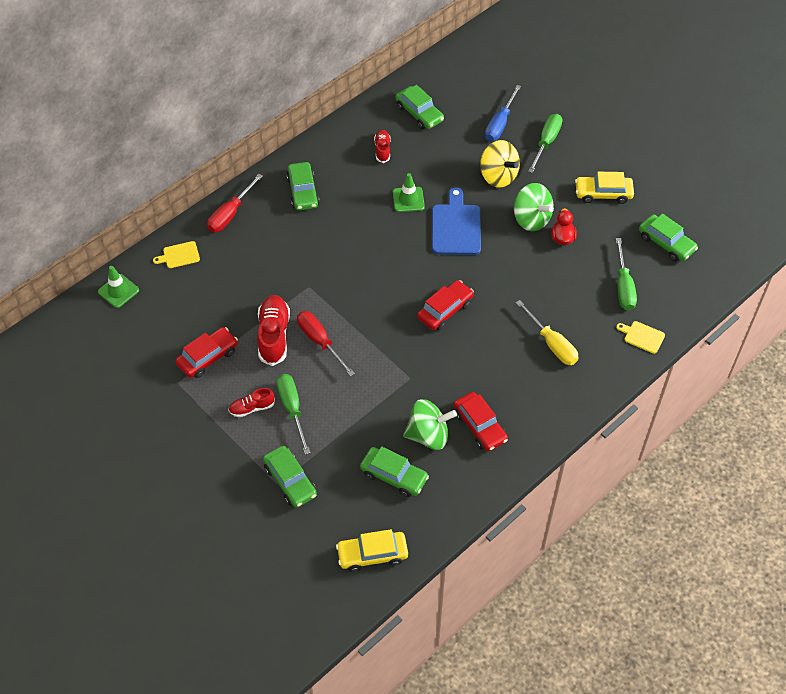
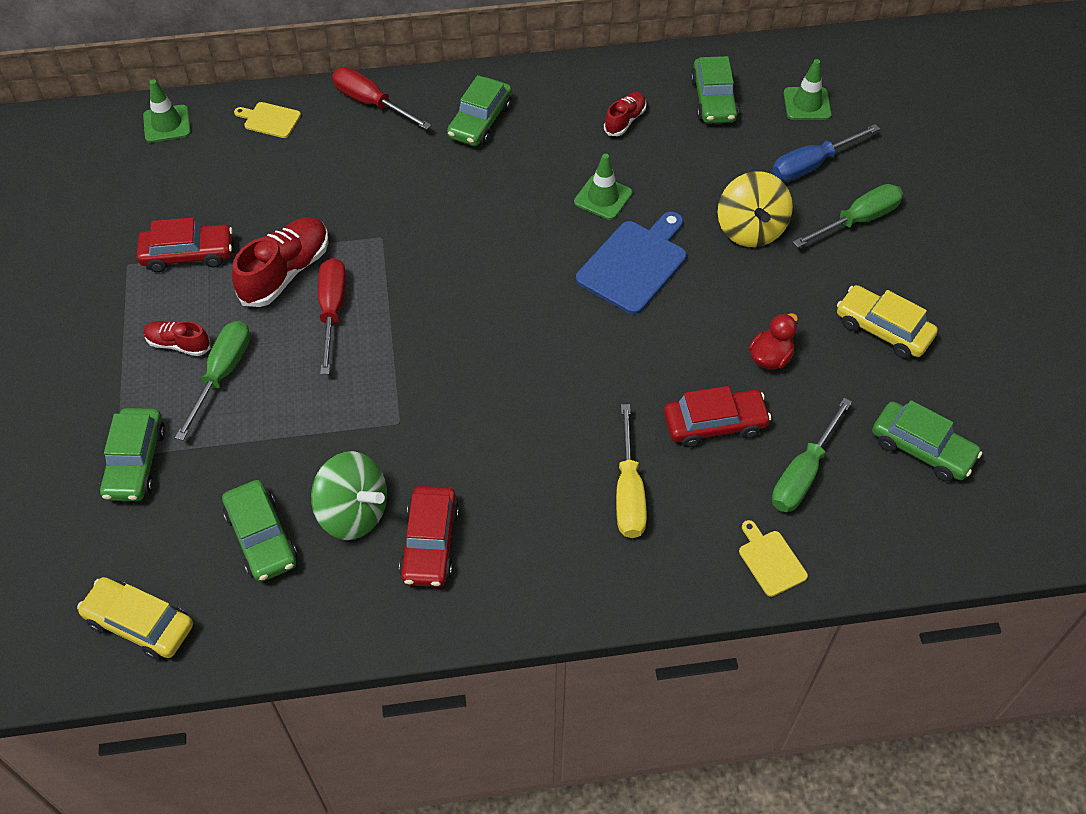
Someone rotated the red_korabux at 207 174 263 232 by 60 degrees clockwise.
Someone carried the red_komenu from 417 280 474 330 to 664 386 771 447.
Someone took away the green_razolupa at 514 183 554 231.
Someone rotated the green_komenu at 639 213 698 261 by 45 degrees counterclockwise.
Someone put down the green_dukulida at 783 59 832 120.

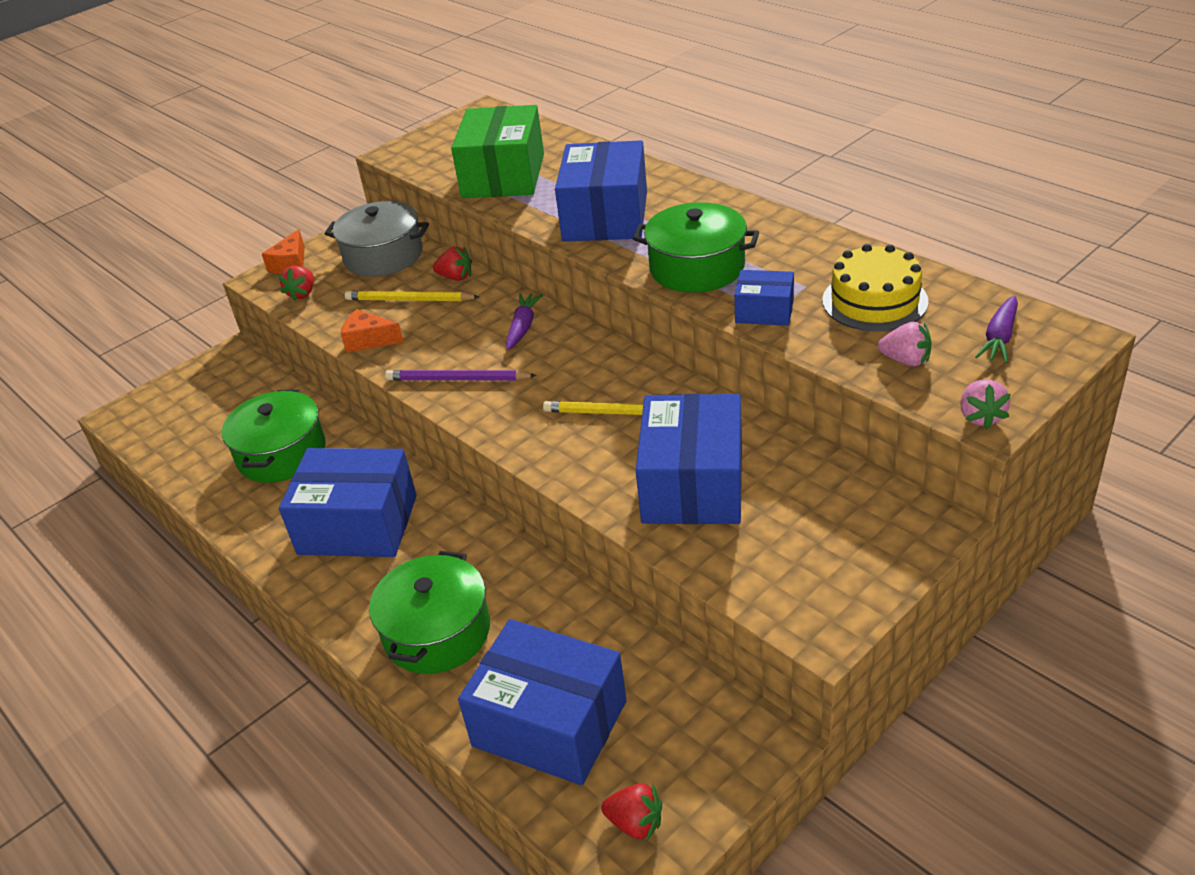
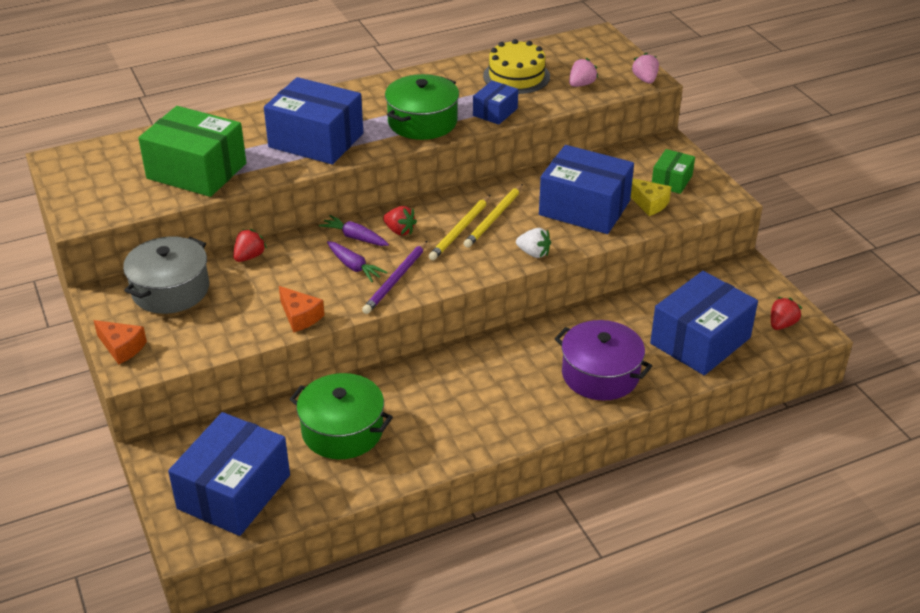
Someone carried the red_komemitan from 278 266 314 302 to 383 206 417 236.
Someone carried the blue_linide from 279 448 417 557 to 168 412 290 536.
Someone rotated the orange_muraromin at 341 309 404 353 by 75 degrees counterclockwise.
Someone carried the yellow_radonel from 345 291 479 301 to 429 195 490 260.
Someone repainted the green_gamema at 369 551 490 674, which became the purple_gamema at 555 320 652 401.
Someone rotated the pink_komemitan at 960 380 1011 429 by 120 degrees counterclockwise.
Someone carried the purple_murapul from 975 295 1018 364 to 327 241 387 282.
Someone put down the white_komemitan at 516 228 551 258.
Someone put down the yellow_muraromin at 631 178 671 216.
Someone put down the green_linide at 652 149 695 194.

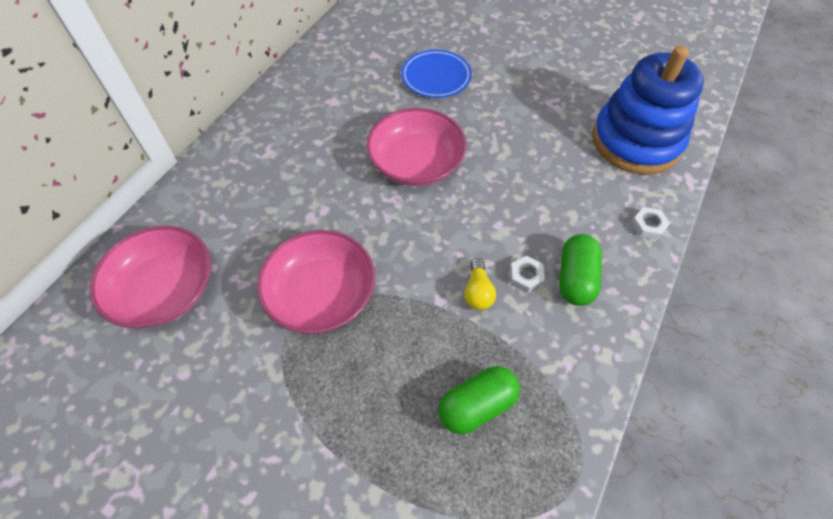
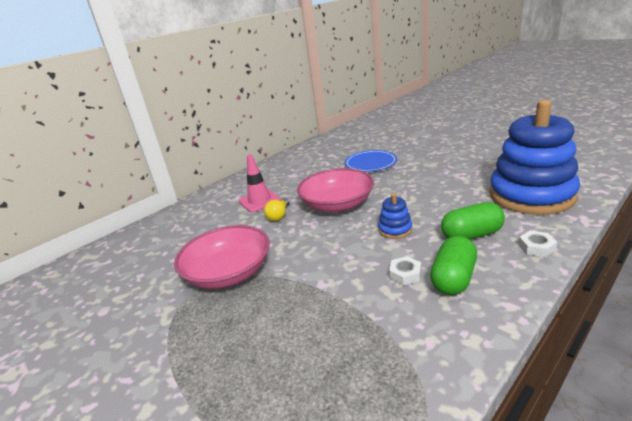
Someone took away the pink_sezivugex at 90 226 211 328.
Someone carried the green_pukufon from 438 366 520 434 to 441 202 505 240.
Someone carried the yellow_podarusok from 464 258 496 310 to 264 198 289 221.
Someone put down the pink_dukulida at 239 155 281 212.
Someone put down the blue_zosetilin at 378 193 412 239.

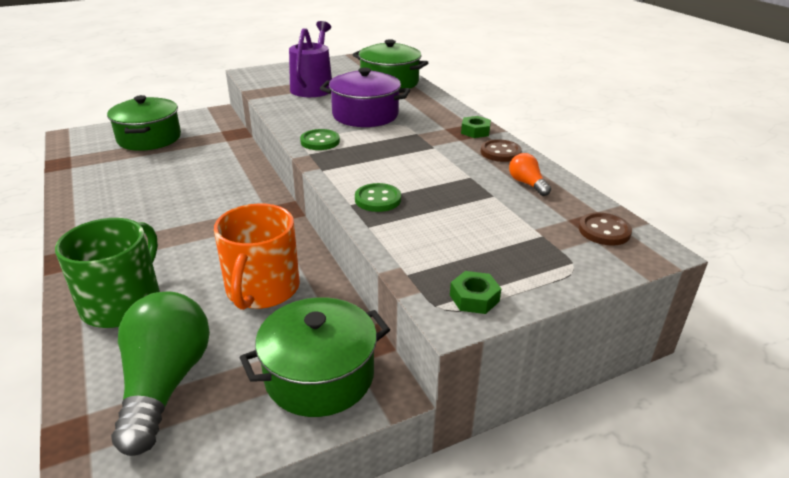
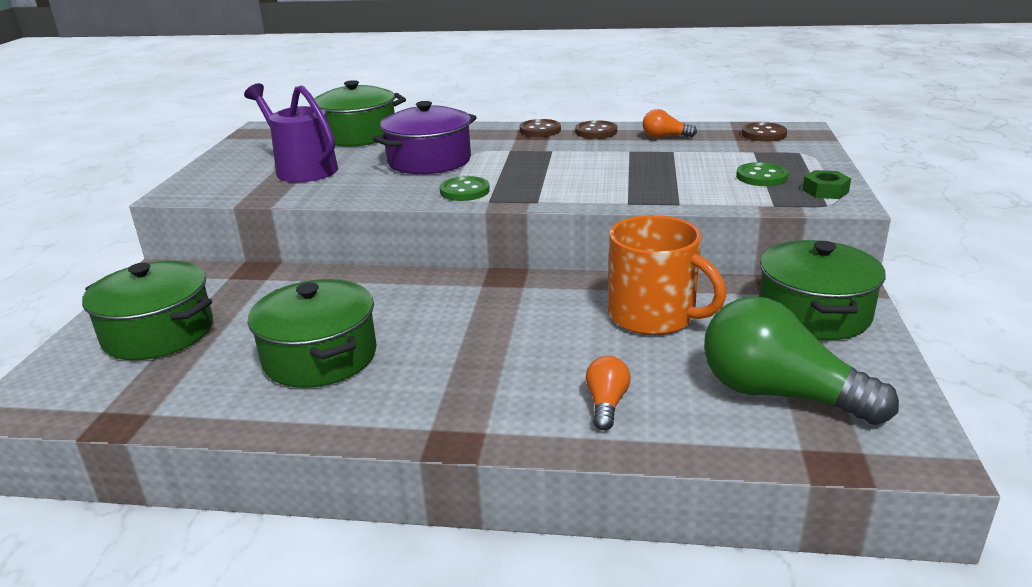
Someone swapped the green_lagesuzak at 55 218 160 328 for the orange_podarusok at 586 356 630 430.
Someone carried the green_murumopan from 355 183 401 212 to 736 162 788 186.
Someone swapped the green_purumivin at 461 116 491 138 for the brown_murumopan at 520 119 561 137.
Someone put down the green_gamema at 248 279 377 388.

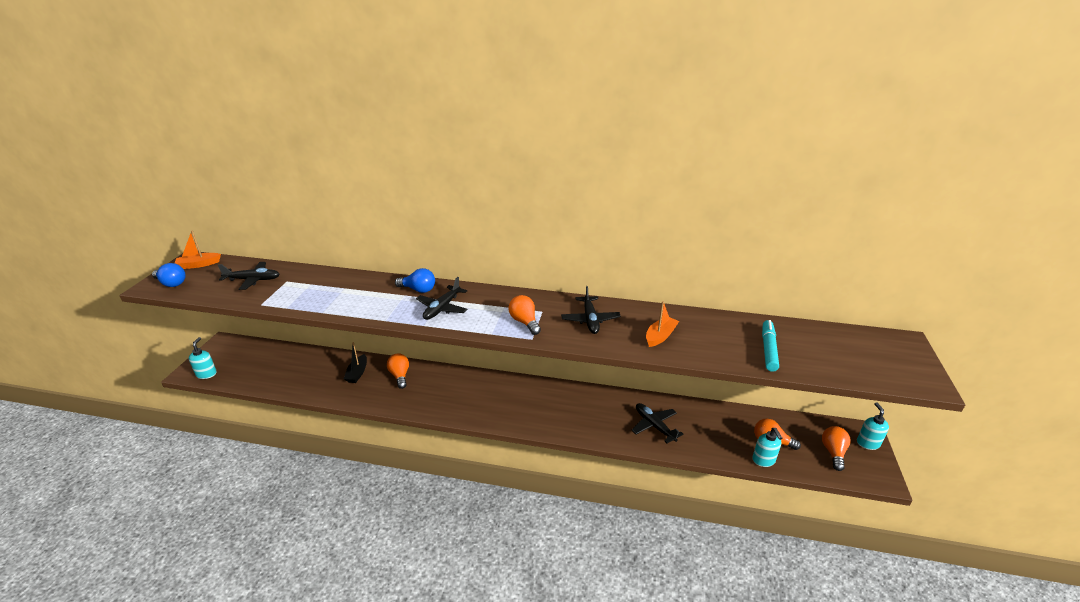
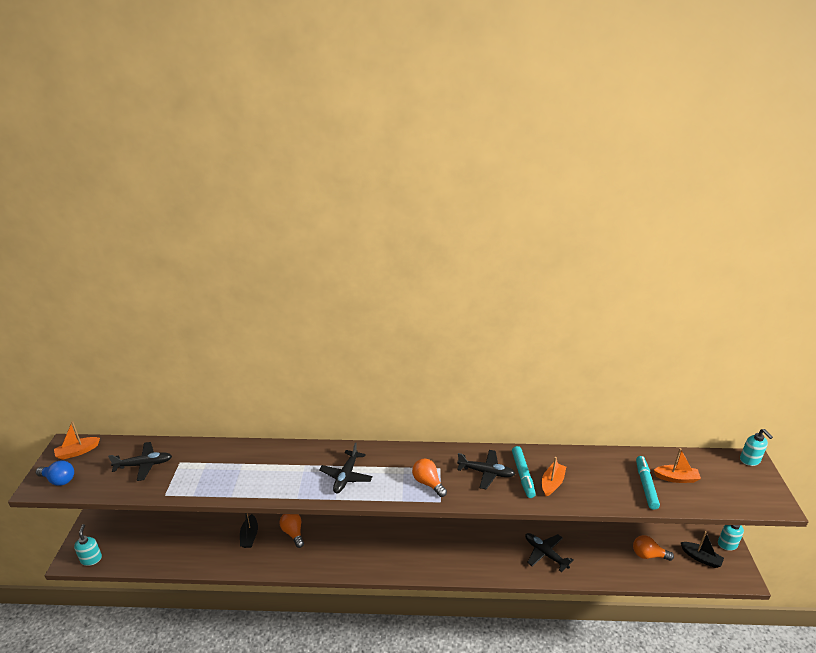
Someone took away the blue_podarusok at 395 268 435 293.
Someone rotated the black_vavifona at 561 286 621 334 by 60 degrees counterclockwise.
Someone carried the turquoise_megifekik from 752 428 782 467 to 740 429 773 466.
Someone swapped the orange_podarusok at 822 426 851 471 for the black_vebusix at 681 531 724 568.
Someone put down the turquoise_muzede at 512 446 536 498.
Someone put down the orange_vebusix at 654 448 701 483.

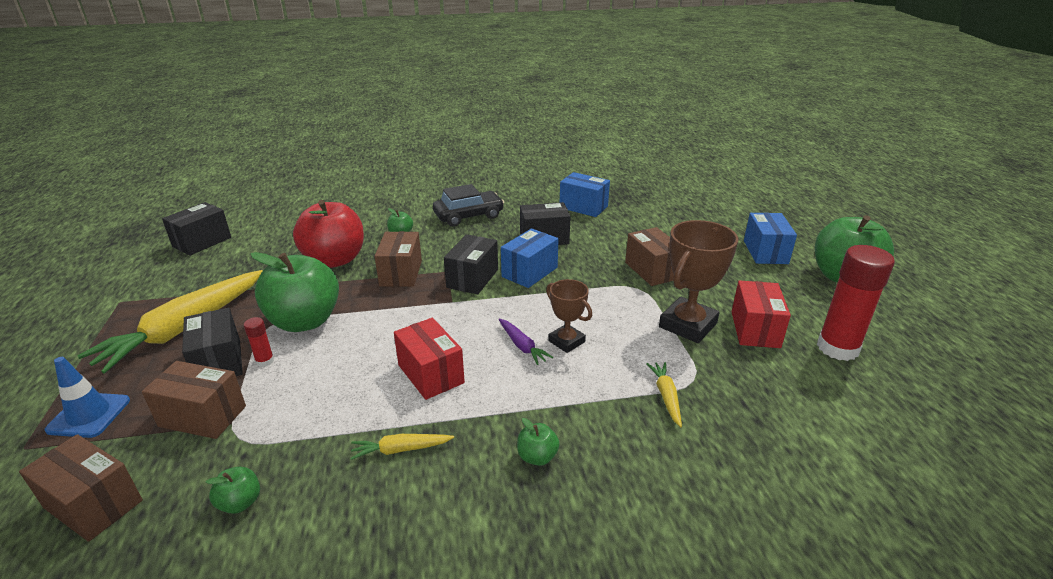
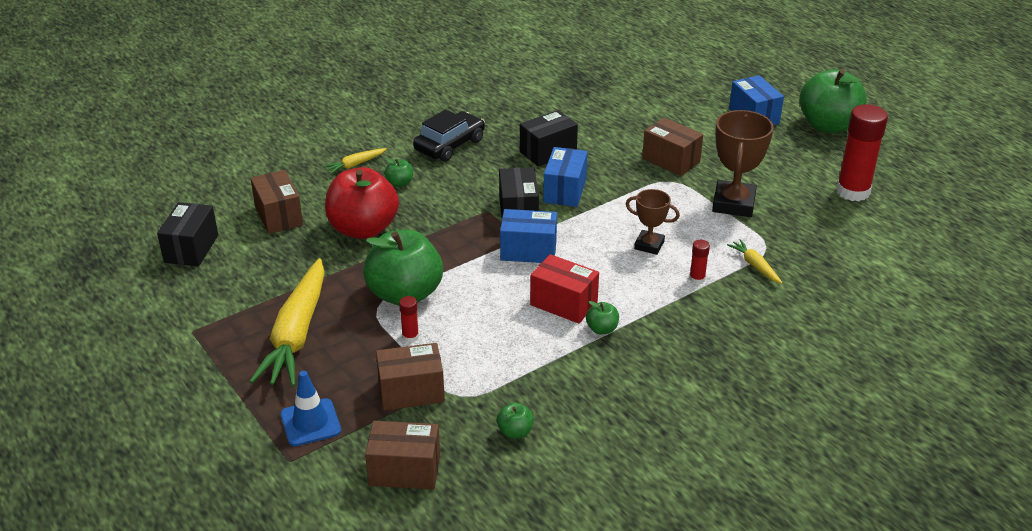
Someone took away the black_linide at 182 308 243 376.
Someone carried the yellow_murapul from 350 434 454 460 to 323 148 387 174.
Someone carried the brown_linide from 374 231 422 287 to 250 170 303 234.
Someone took away the purple_murapul at 498 319 553 365.
Someone carried the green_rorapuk from 517 418 560 466 to 586 301 619 334.
Someone carried the blue_linide from 560 172 610 217 to 500 209 557 263.
Someone took away the red_linide at 732 280 791 348.
Someone put down the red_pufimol at 689 240 710 284.

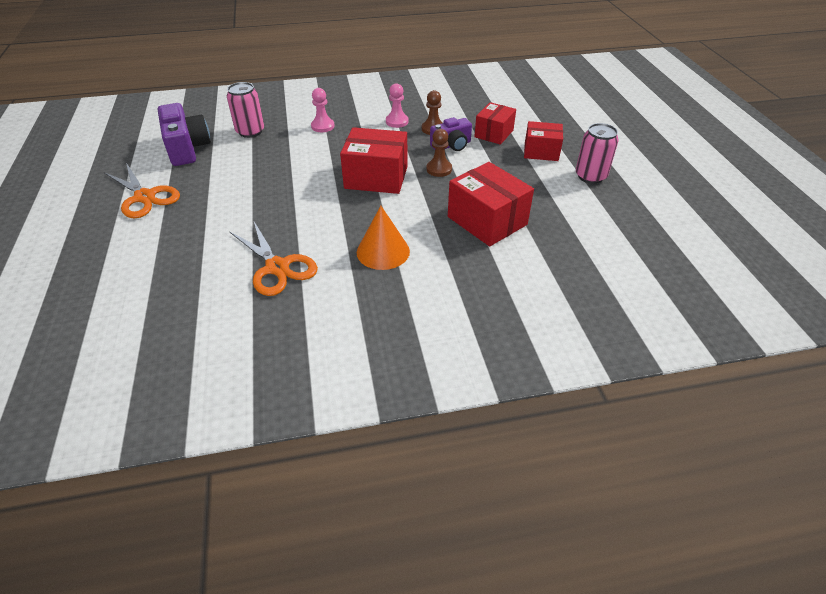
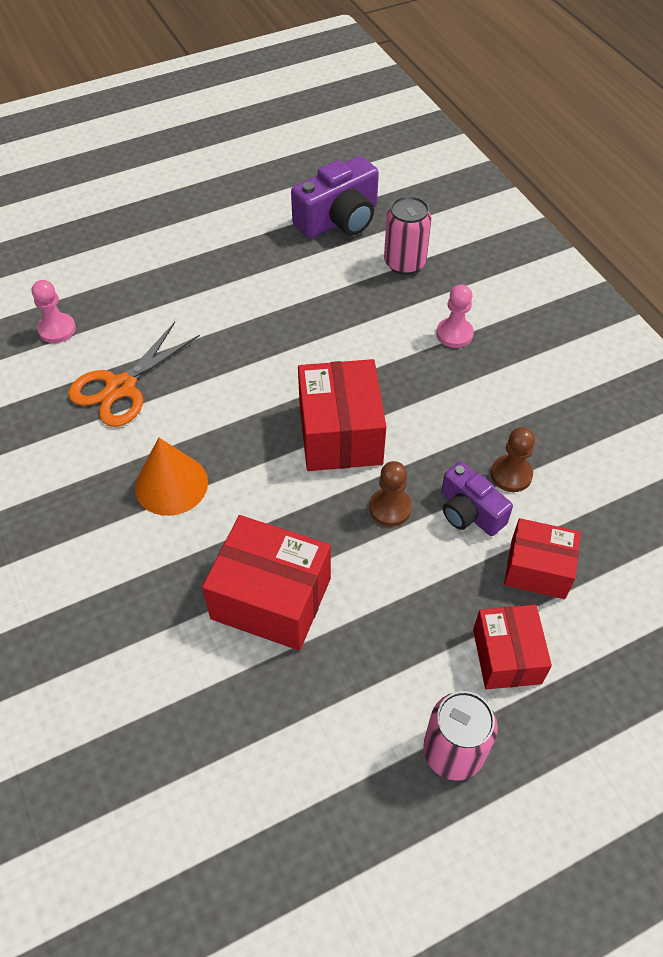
Someone took away the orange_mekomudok at 104 163 180 218.
Someone carried the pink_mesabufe from 386 83 408 128 to 32 280 76 343.
Someone rotated the red_linide at 448 162 534 246 by 75 degrees clockwise.

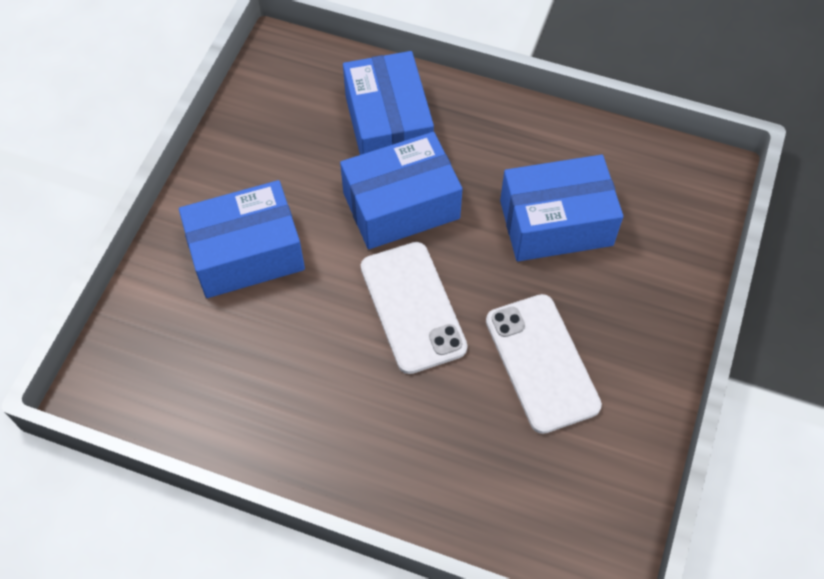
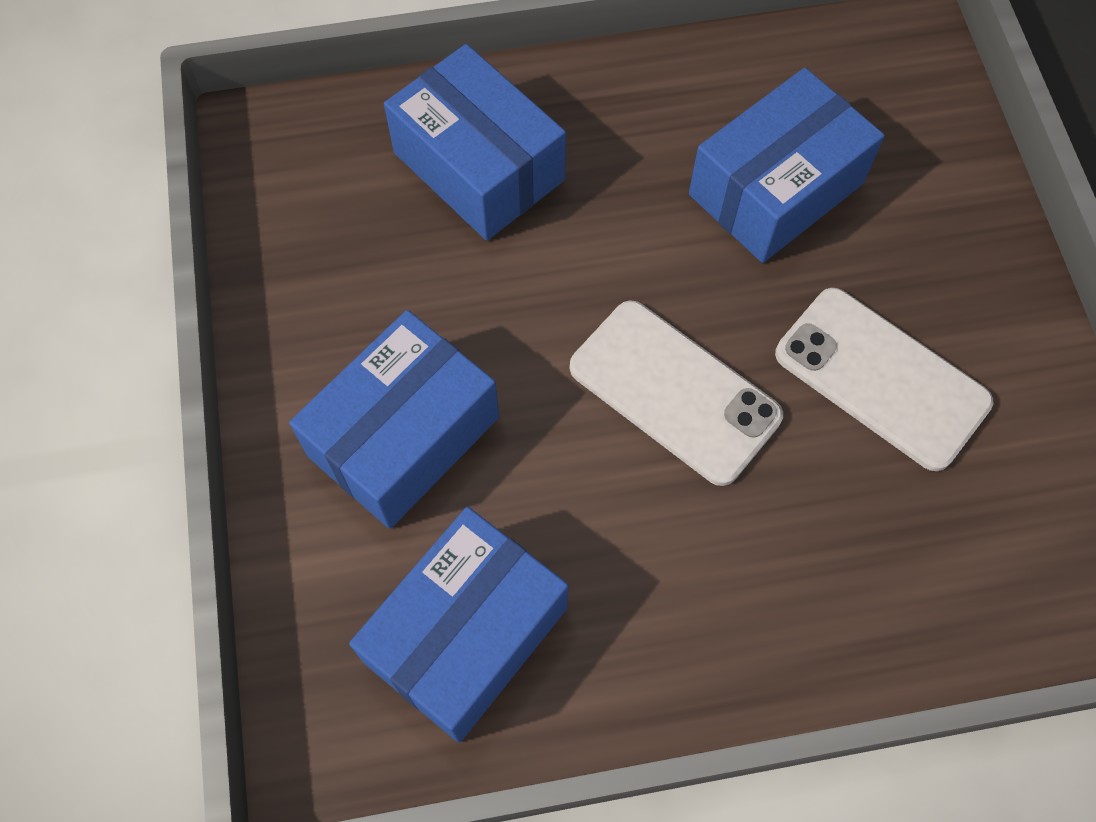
Someone carried the blue_linide from 340 132 463 249 to 349 507 569 743.

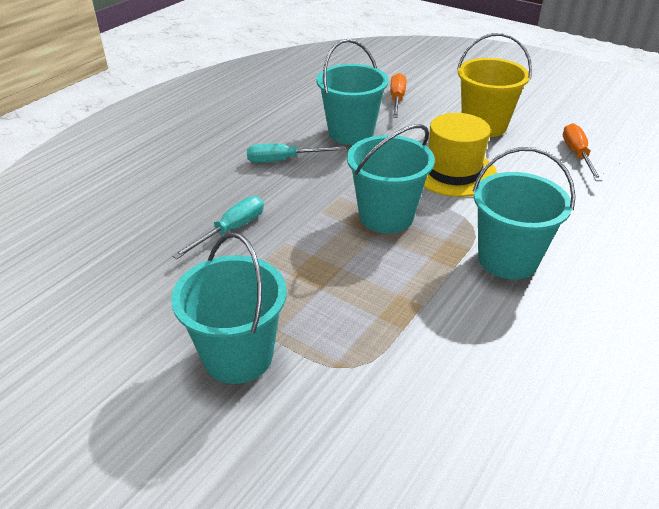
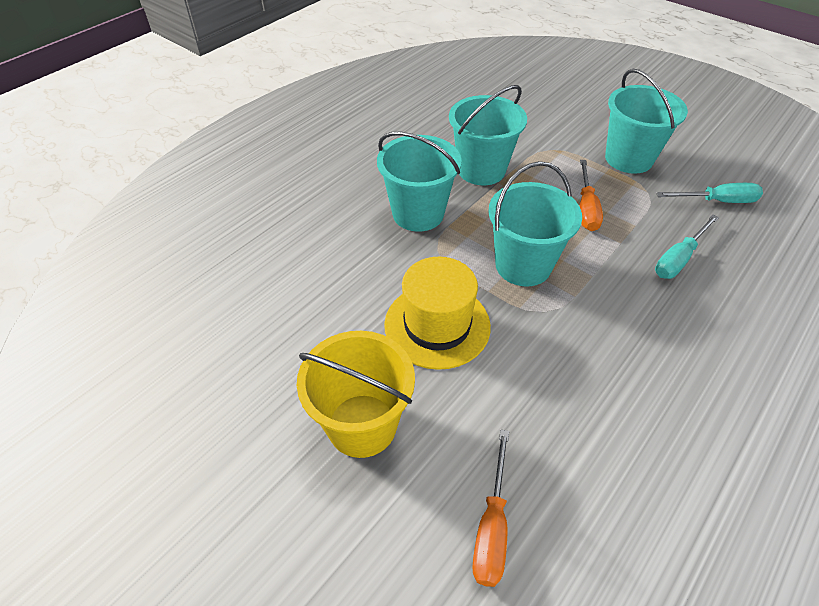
Someone carried the turquoise_korabux from 247 144 345 163 to 656 183 763 203.
Someone carried the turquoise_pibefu from 316 39 388 145 to 449 85 527 185.
Someone carried the orange_korabux from 563 123 602 181 to 580 160 603 231.

